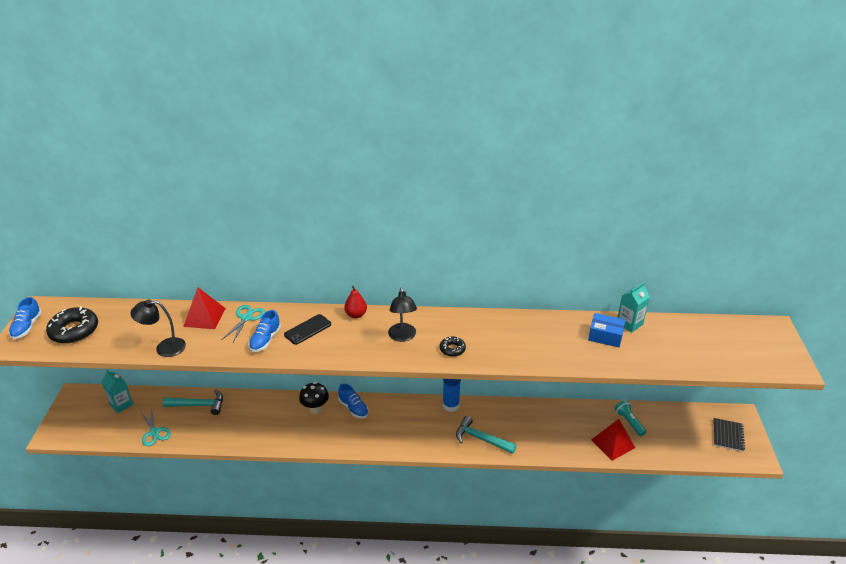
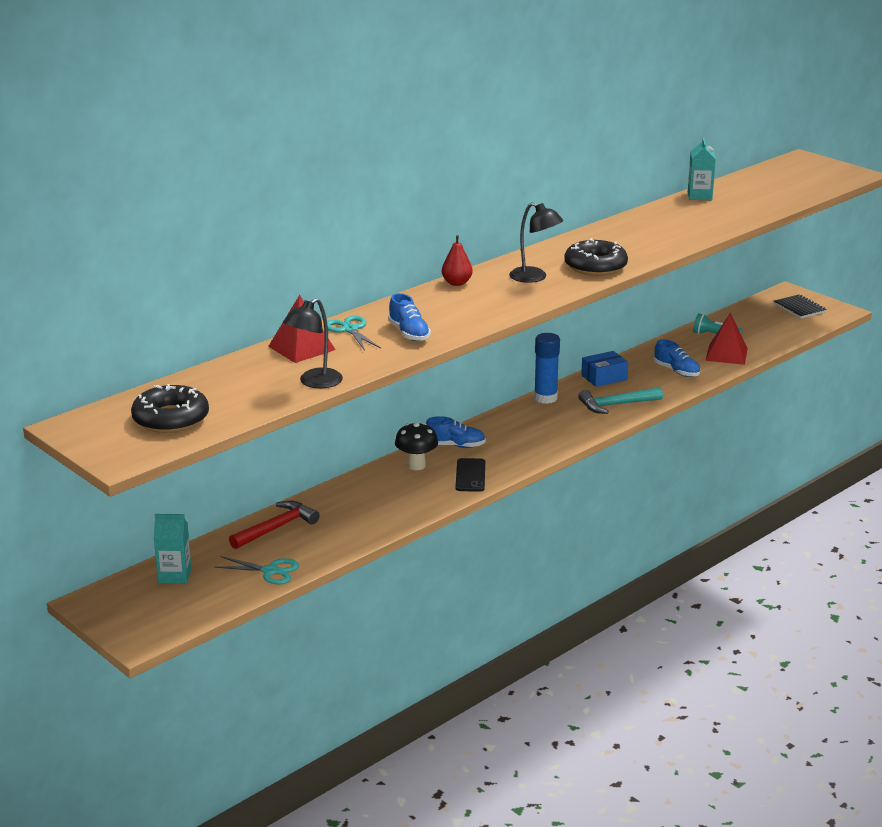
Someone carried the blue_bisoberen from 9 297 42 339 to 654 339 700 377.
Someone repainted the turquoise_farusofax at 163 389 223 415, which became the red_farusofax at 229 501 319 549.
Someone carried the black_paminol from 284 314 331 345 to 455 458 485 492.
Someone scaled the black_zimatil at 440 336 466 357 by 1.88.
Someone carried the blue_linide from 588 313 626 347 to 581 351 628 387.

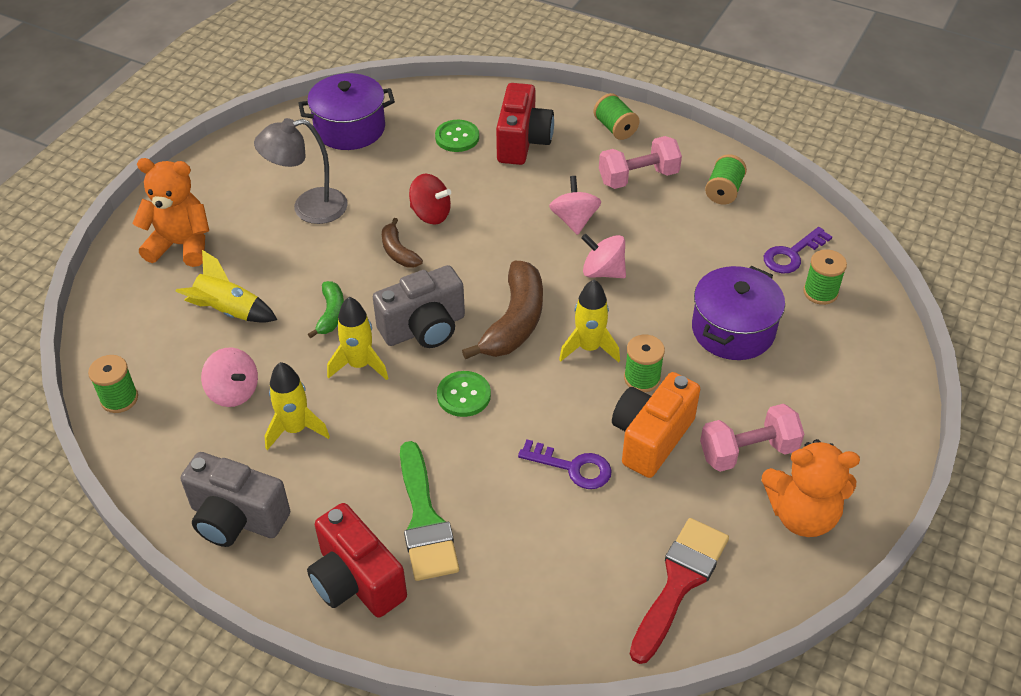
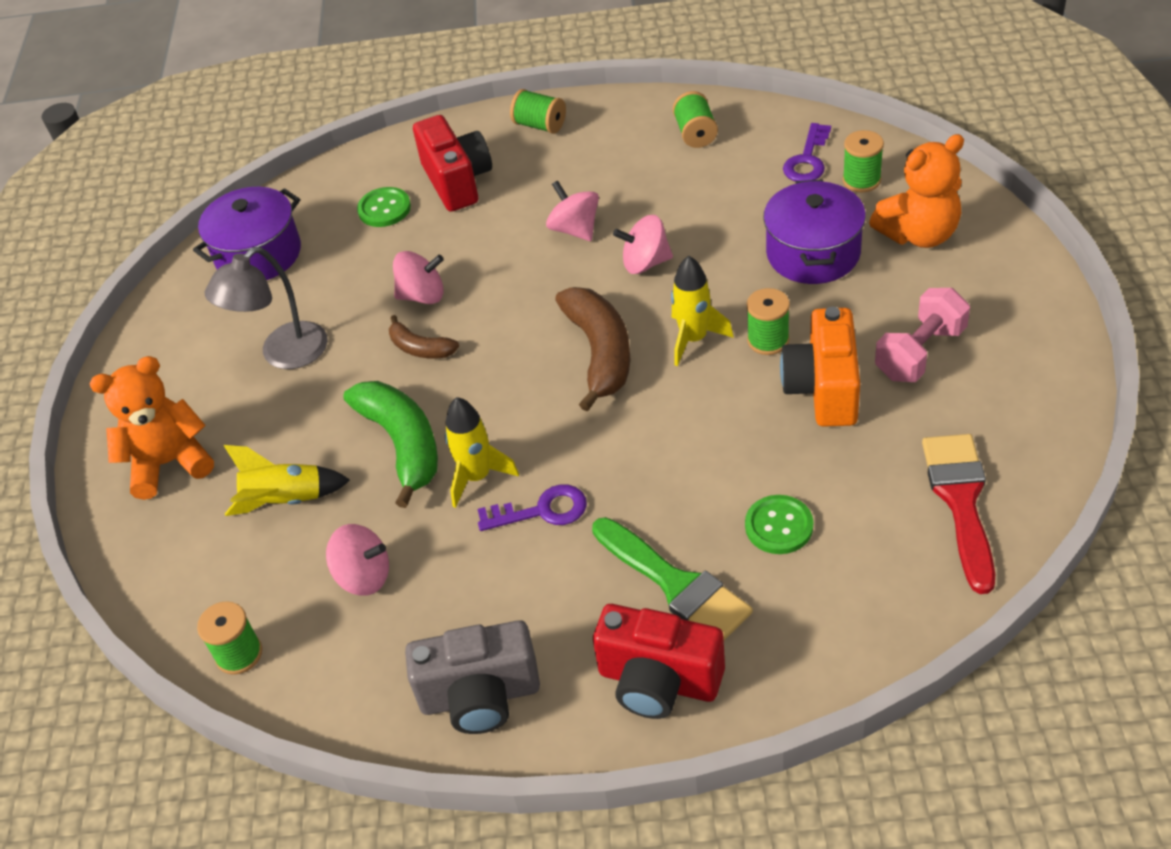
Someone took away the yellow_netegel at 264 362 330 450.
Someone scaled the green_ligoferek at 308 281 344 338 by 1.84.
Someone took away the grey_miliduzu at 373 265 465 348.
Someone repainted the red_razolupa at 409 174 451 224, which became the pink_razolupa at 393 251 444 304.
Someone carried the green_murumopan from 437 371 491 417 to 745 495 813 554.
Someone carried the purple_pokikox from 518 439 612 489 to 477 484 587 531.
Someone took away the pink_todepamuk at 599 136 682 189.
Someone carried the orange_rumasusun from 761 439 860 537 to 869 134 964 248.

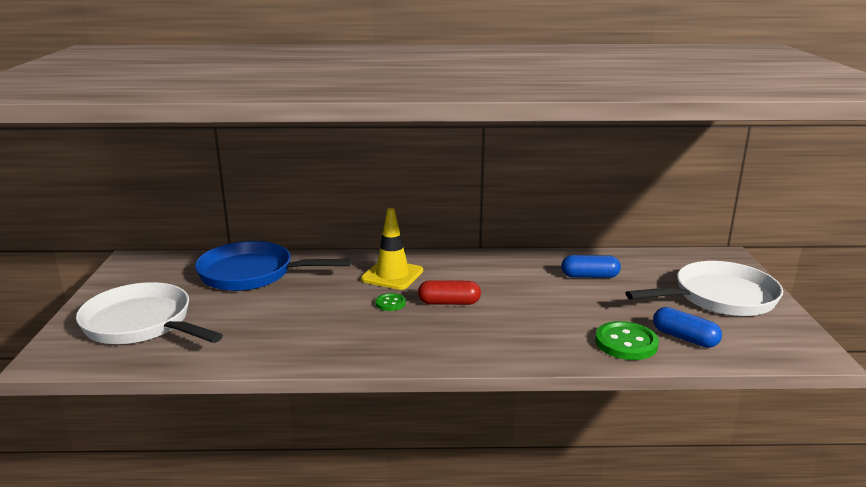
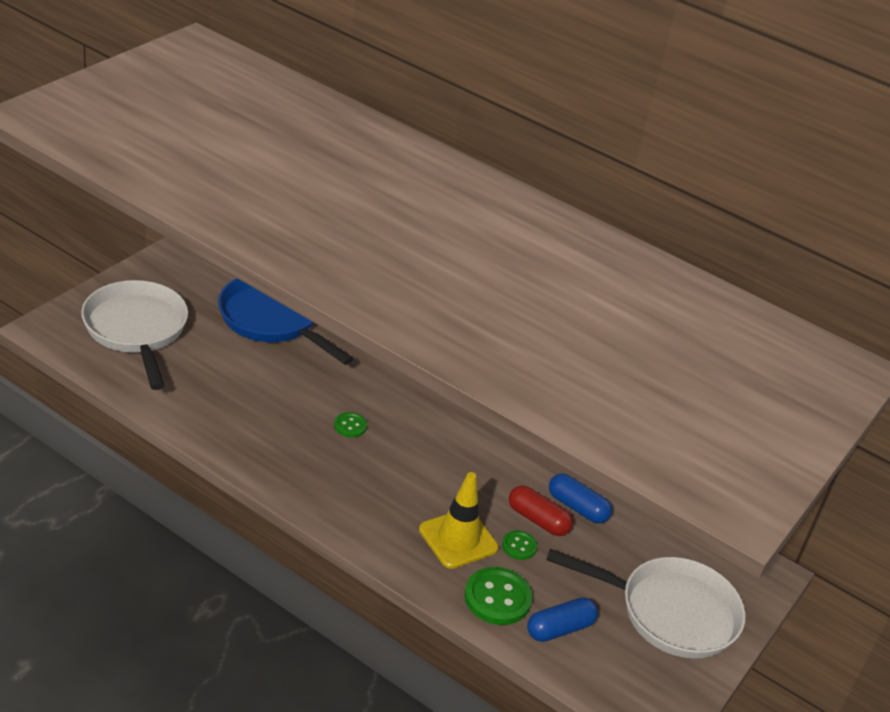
Someone carried the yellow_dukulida from 361 208 423 290 to 419 472 499 569.
Someone carried the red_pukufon from 418 280 481 305 to 509 485 573 536.
Someone rotated the blue_pukufon at 653 307 722 348 by 75 degrees clockwise.
Someone put down the green_murumopan at 502 531 537 560.

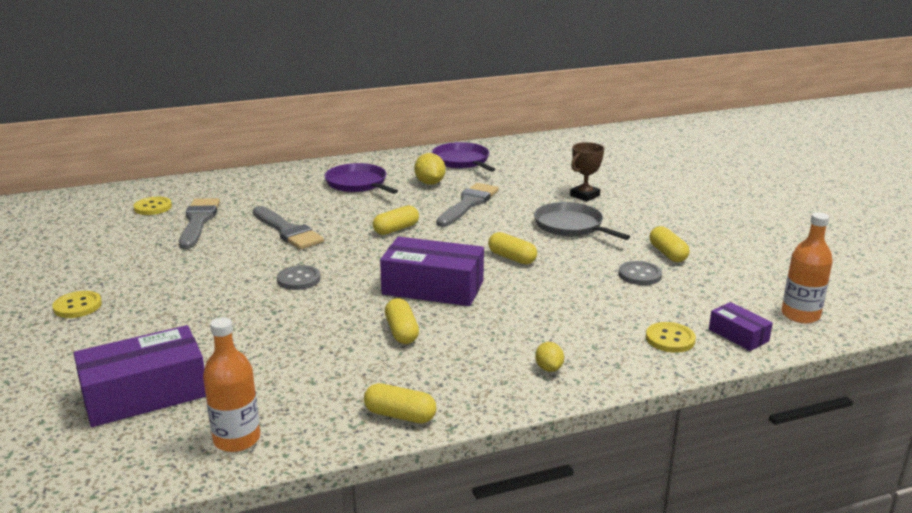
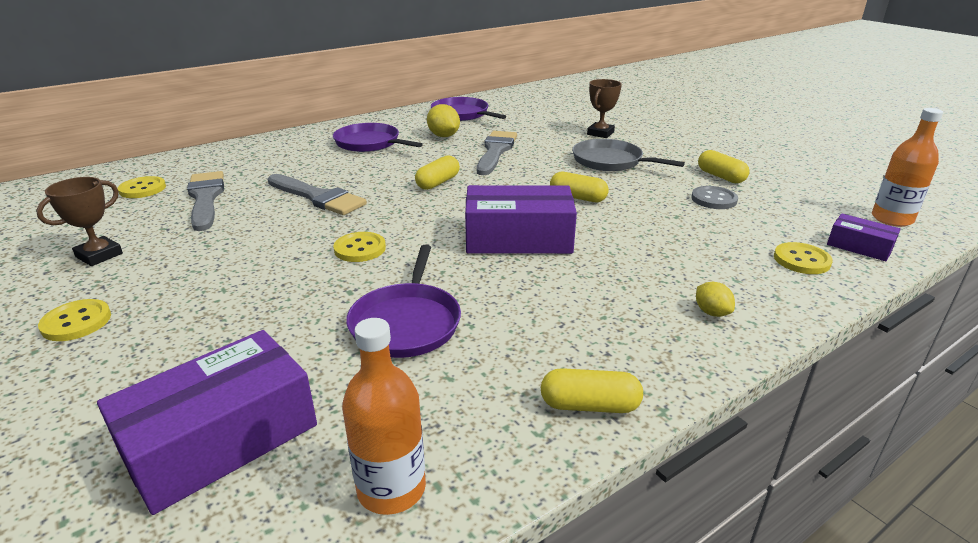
Someone repainted the grey_murumopan at 277 265 321 290, which became the yellow_murumopan at 333 232 386 262.
Someone took away the yellow_pukufon at 385 298 419 344.
Someone put down the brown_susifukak at 36 177 123 266.
Someone put down the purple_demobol at 346 245 461 358.

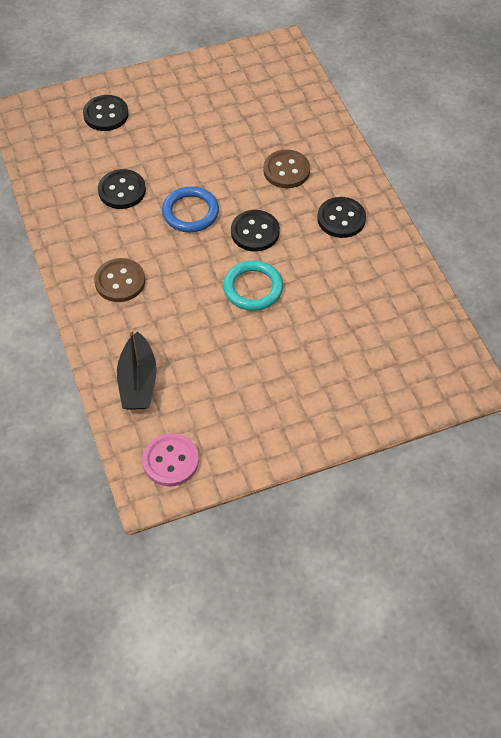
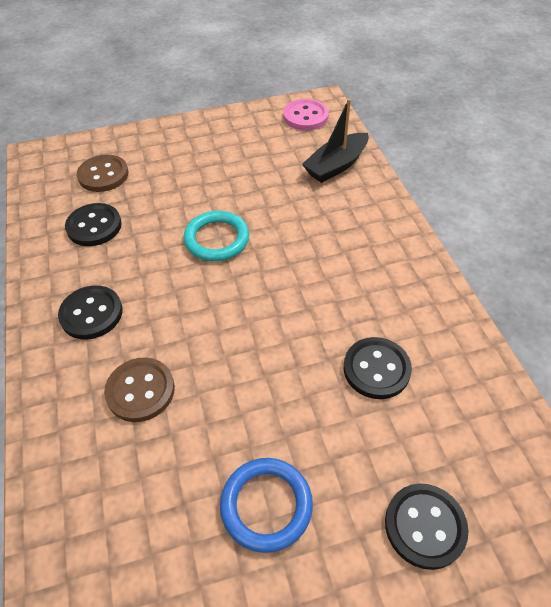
Someone carried the brown_murumopan from 94 258 145 302 to 77 154 129 192.
Someone rotated the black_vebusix at 117 329 157 410 by 135 degrees counterclockwise.
Someone carried the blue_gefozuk from 162 186 219 232 to 220 458 313 553.
Someone carried the black_murumopan from 231 210 280 252 to 65 203 122 246.

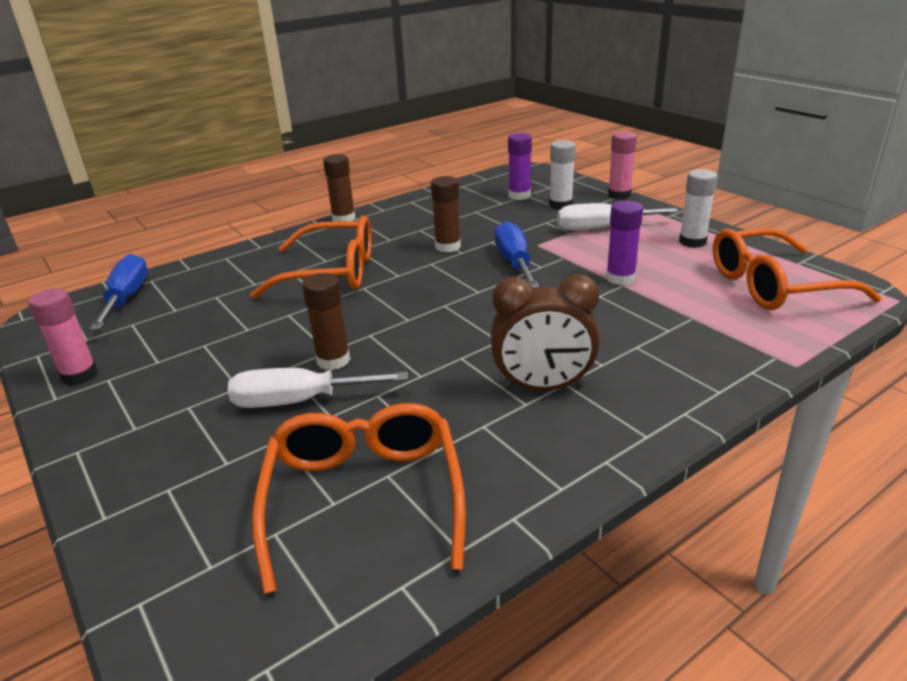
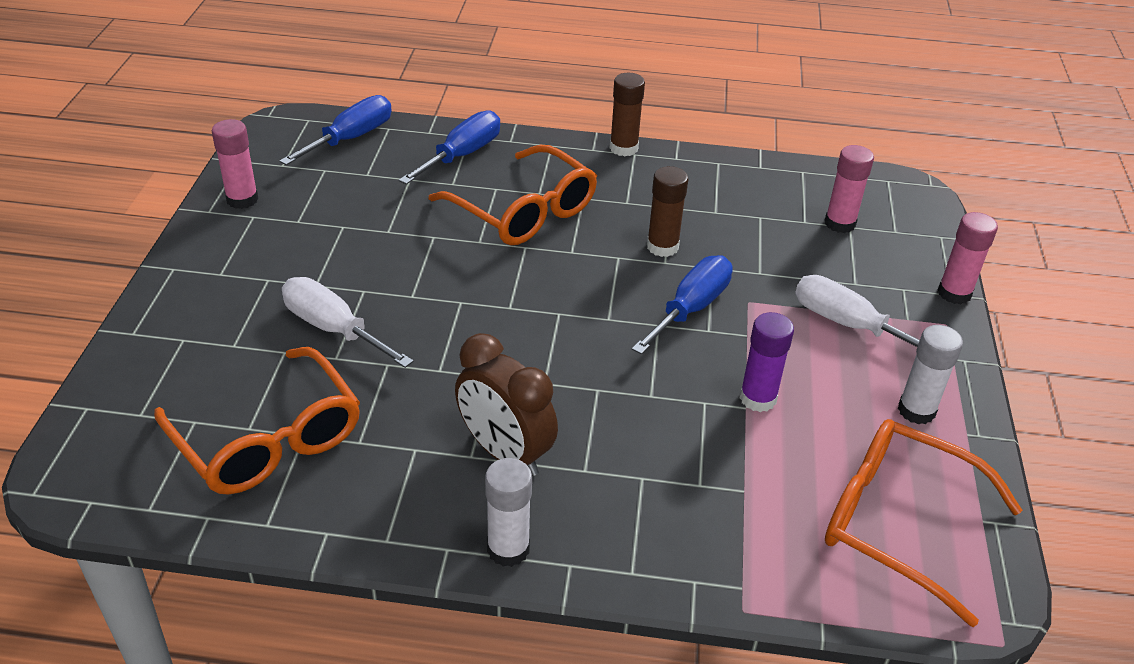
Someone rotated the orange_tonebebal at 252 403 466 594 by 105 degrees clockwise.
Someone took away the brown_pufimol at 302 273 350 370.
Someone repainted the purple_pufimol at 508 133 532 200, which became the pink_pufimol at 825 145 874 233.
Someone carried the white_pufimol from 549 140 576 210 to 485 458 532 567.
Someone put down the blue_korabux at 399 110 500 184.

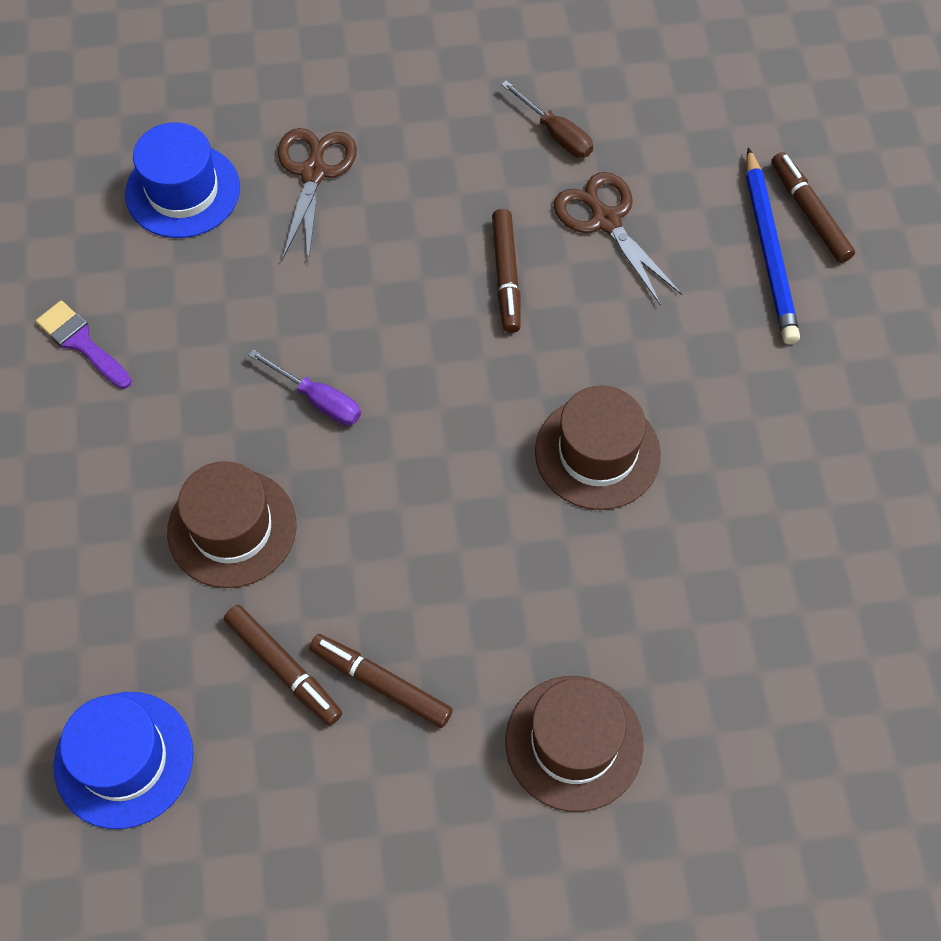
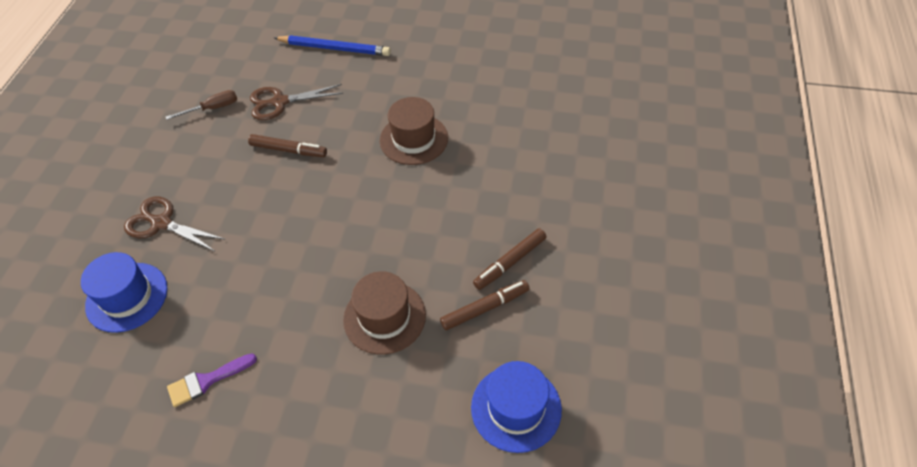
Someone took away the purple_korabux at 248 349 361 425.
Someone took away the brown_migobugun at 506 676 644 812.
Someone took away the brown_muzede at 771 152 855 263.

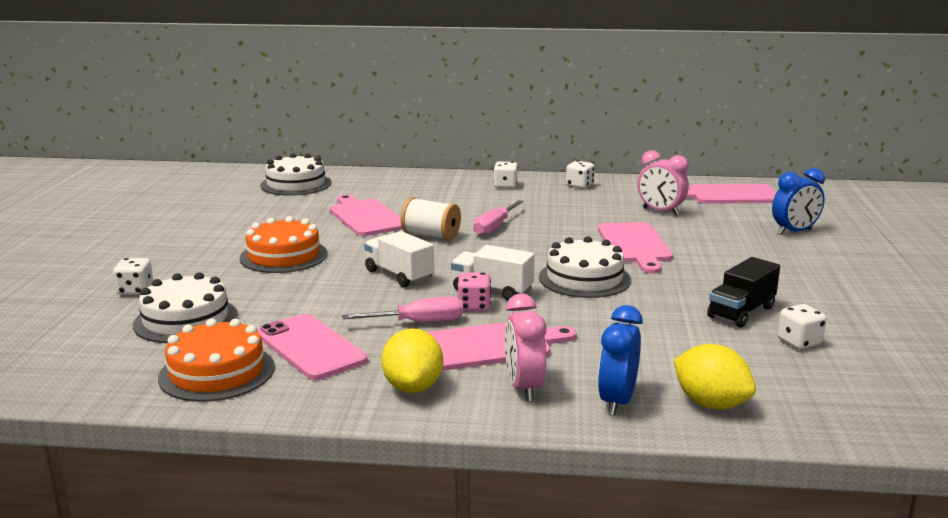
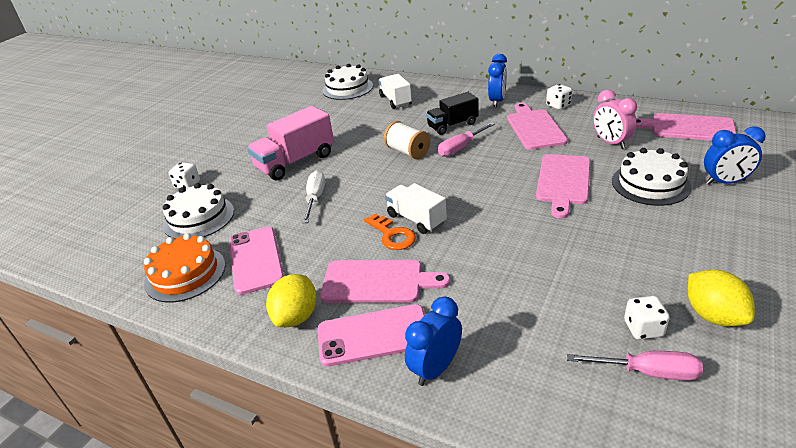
Someone swapped the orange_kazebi at 240 216 327 273 for the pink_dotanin at 247 106 334 180.
Someone carried the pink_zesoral from 330 194 402 236 to 507 103 568 150.
Someone carried the pink_korabux from 342 297 463 322 to 567 351 703 381.
Someone carried the white_dotanin from 364 231 434 287 to 378 74 412 109.
Someone swapped the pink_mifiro at 457 272 491 311 for the orange_pokikox at 364 213 416 250.
Someone swapped the white_mifiro at 493 162 518 188 for the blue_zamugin at 488 54 507 107.
Someone swapped the pink_zamugin at 505 293 546 402 for the pink_paminol at 318 304 425 367.
Someone carried the white_kazebi from 539 236 631 298 to 612 148 692 206.
Someone carried the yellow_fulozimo from 674 344 756 409 to 688 270 755 326.
Someone carried the black_dotanin from 707 257 780 328 to 426 92 479 135.
Someone put down the white_korabux at 302 170 325 223.

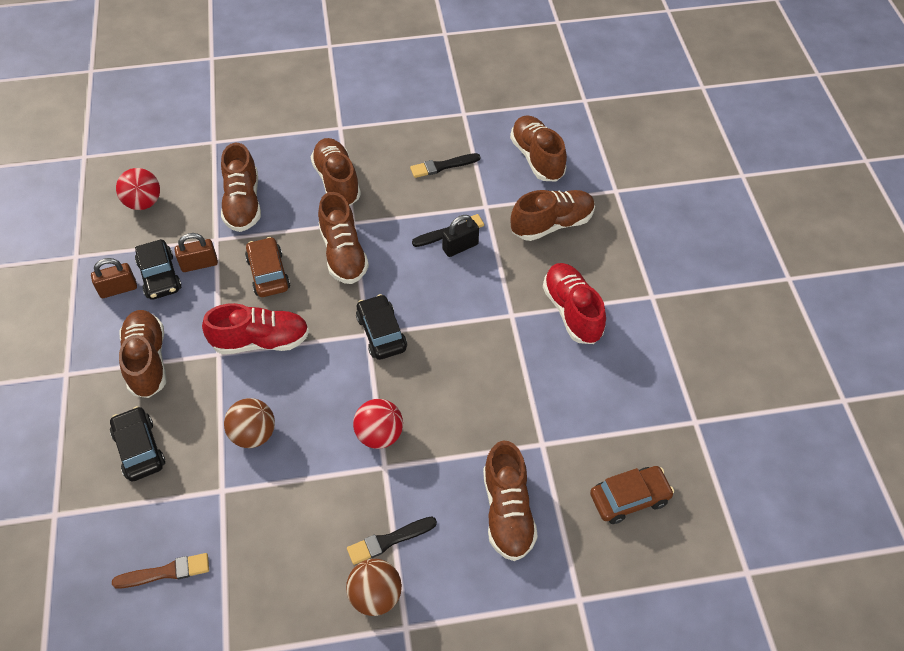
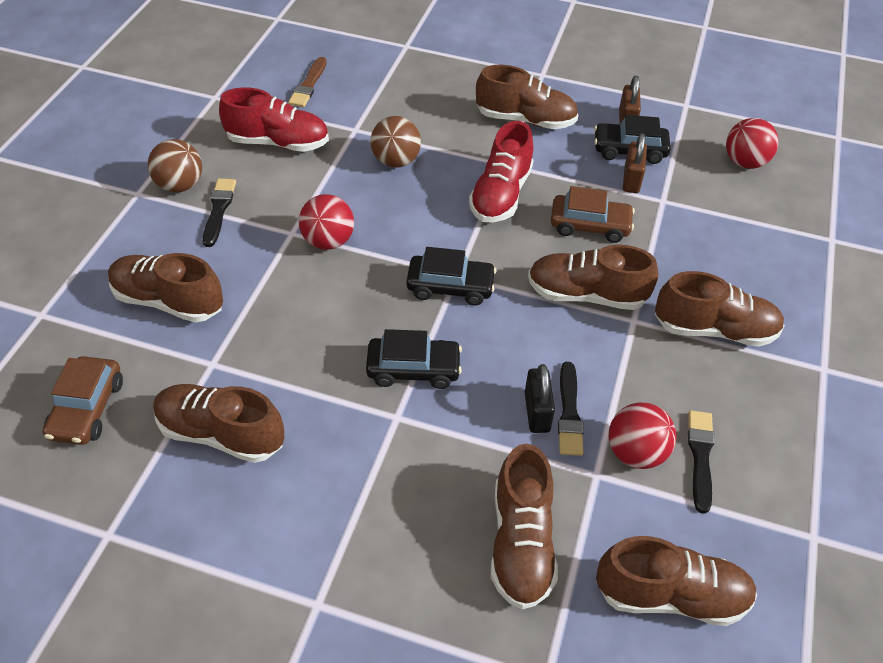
Someone carried the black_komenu from 110 406 165 482 to 366 329 462 389.
Someone carried the brown_bisoberen from 221 143 261 232 to 153 384 285 463.
Someone carried the red_bisoberen from 543 263 606 344 to 219 87 329 152.
Someone put down the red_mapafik at 609 403 676 469.

